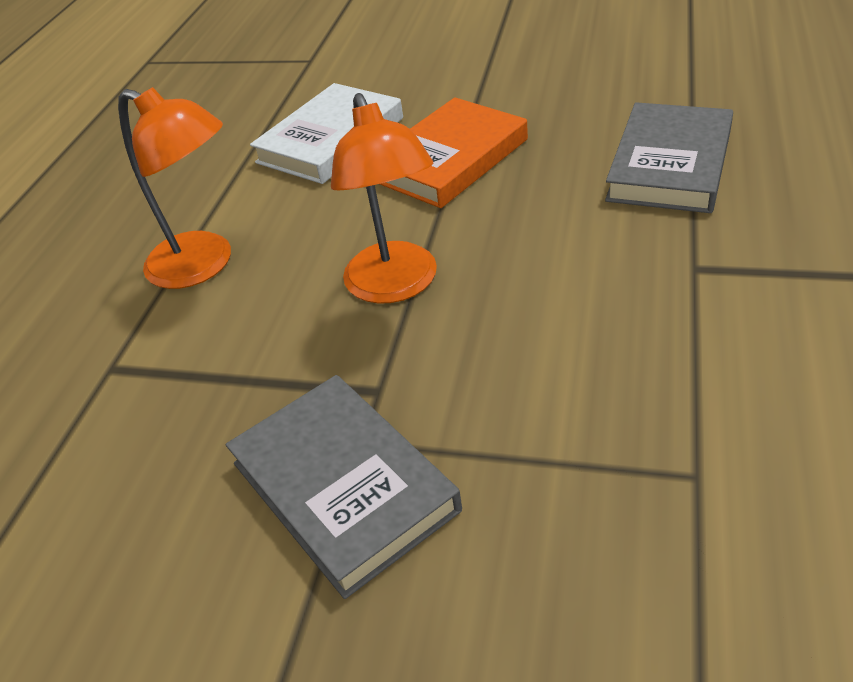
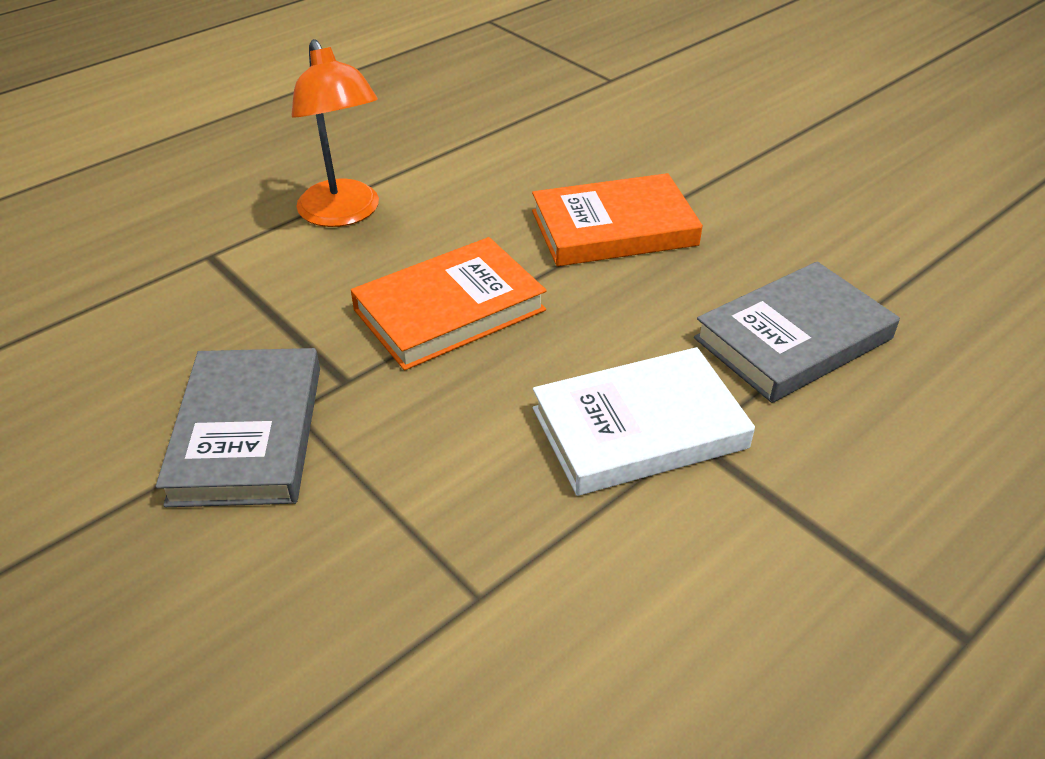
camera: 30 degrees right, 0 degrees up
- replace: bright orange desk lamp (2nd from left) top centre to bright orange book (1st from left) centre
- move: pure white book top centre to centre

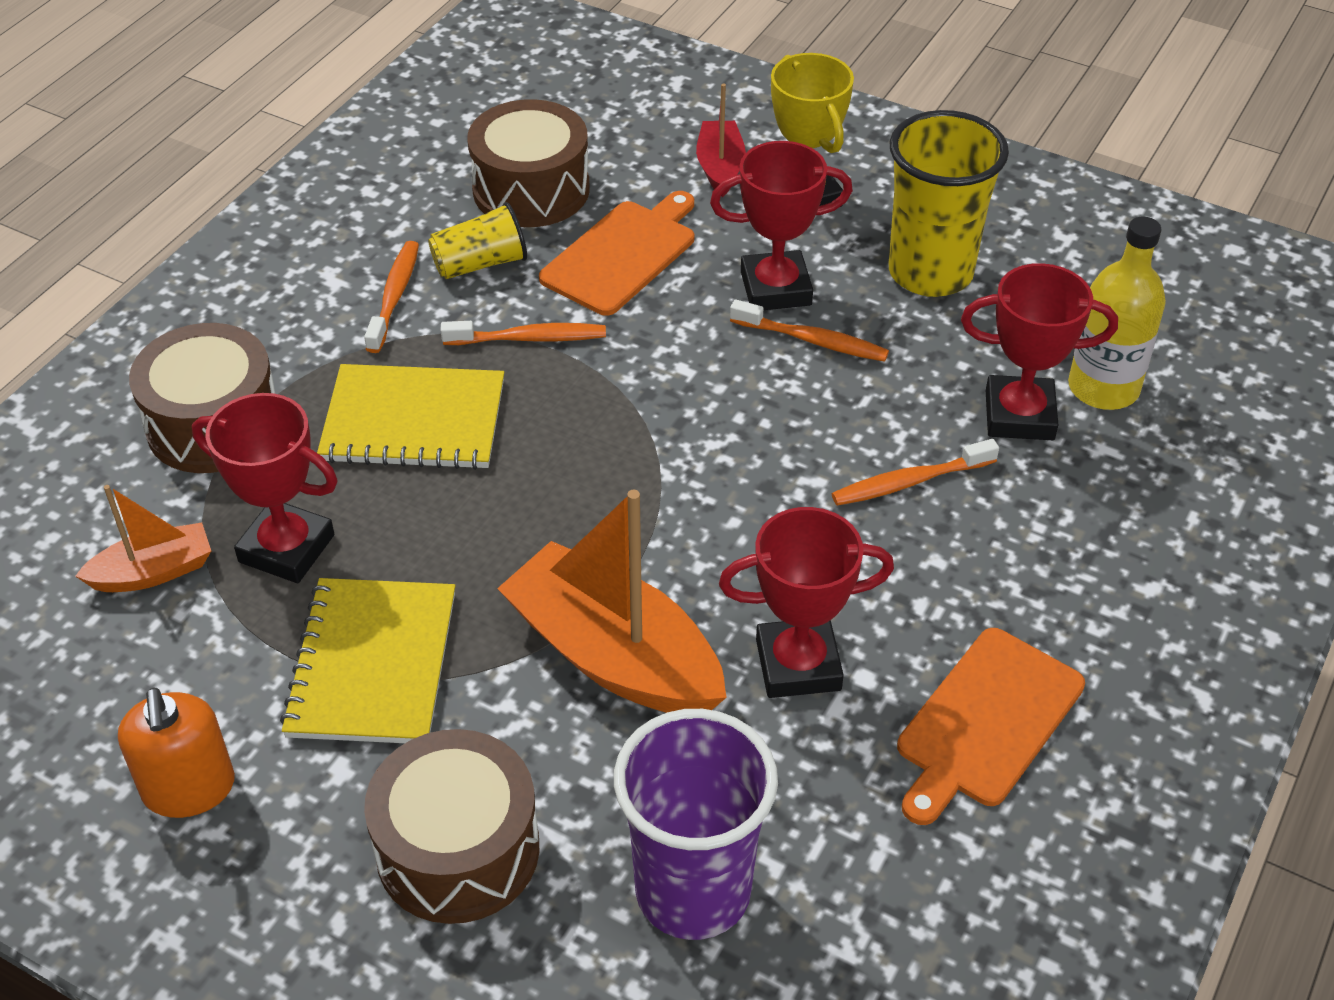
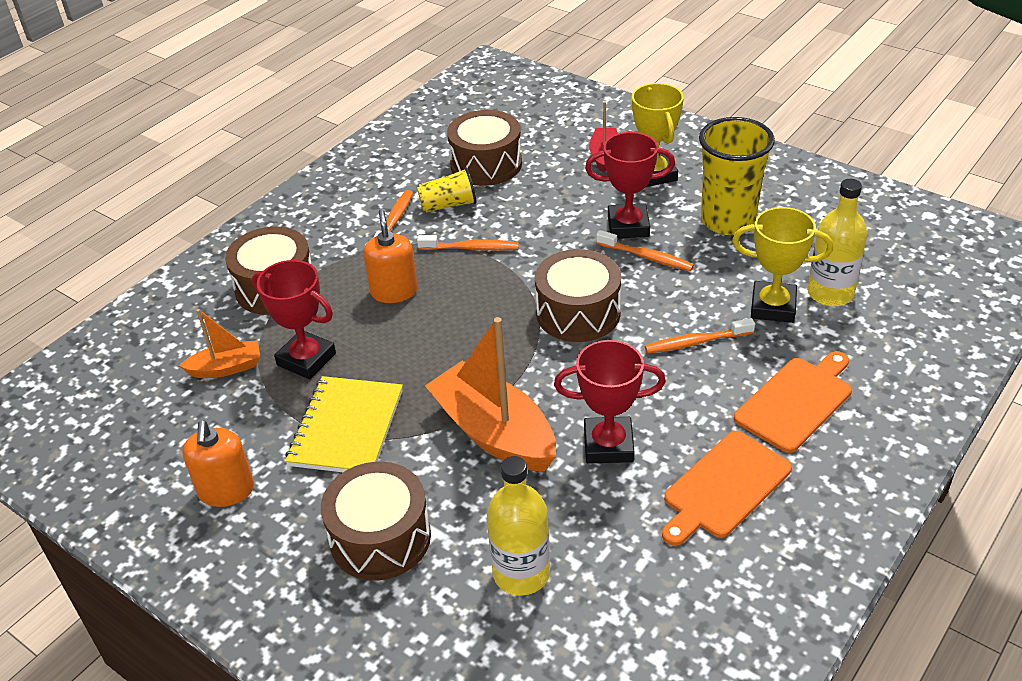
camera: 10 degrees right, 5 degrees down
- replace: golden notebook (2nd from left) middle left to bright orange pump bottle (2nd from left) centre
- replace: violet tumbler bottom centre to golden drink bottle (1st from left) bottom centre
- insert: russet snare drum (4th from left) centre
- recolor: crimson prize cup (4th from left) middle right to golden prize cup (2nd from left) middle right
- move: bright orange cutting board (1st from left in the first image) top centre to bright orange cutting board (2nd from left) middle right

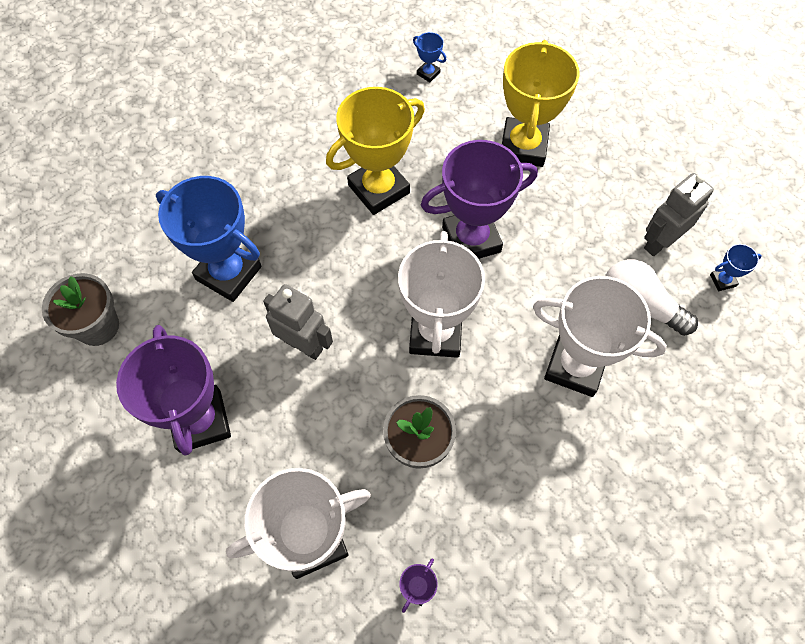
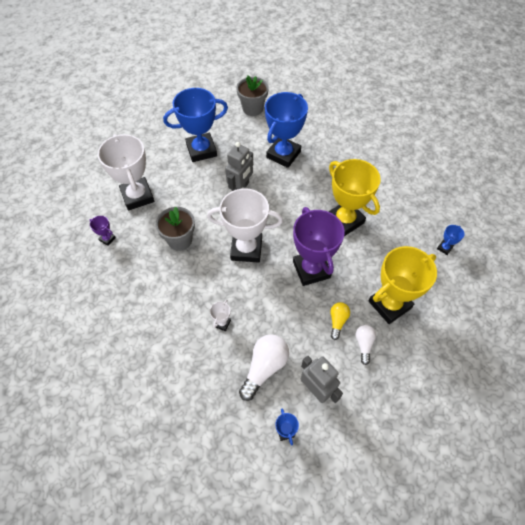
camera: 90 degrees right, 5 degrees down
- recolor: violet prize cup (1st from left) middle left to royal blue prize cup (1st from left) top centre
- resize: pure white prize cup (3rd from left in the first image) middle right = centre x0.41
- insert: golden bulb centre
- insert: pure white bulb (2nd from left) middle right
- rotate: golden prize cup (2nd from left) top right = middle right 45 degrees counterclockwise

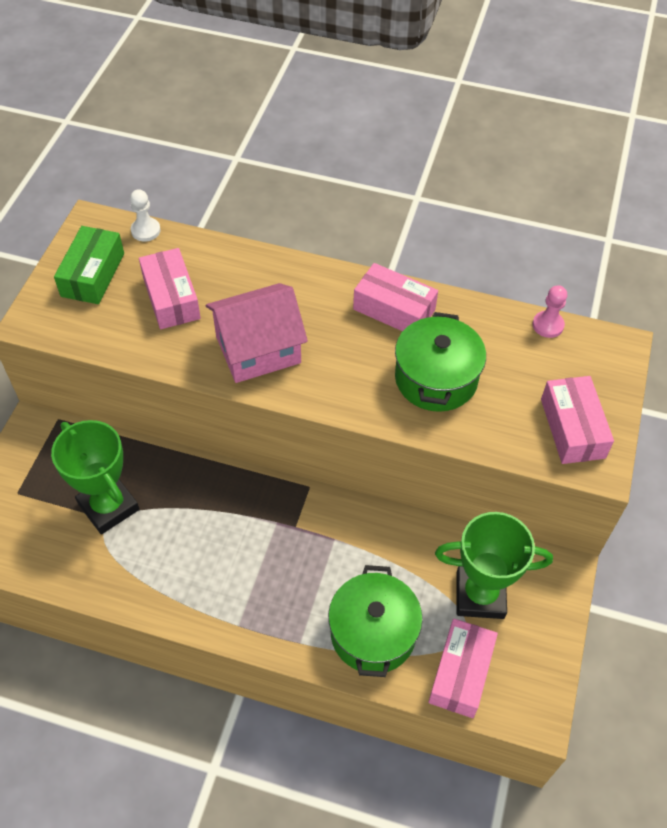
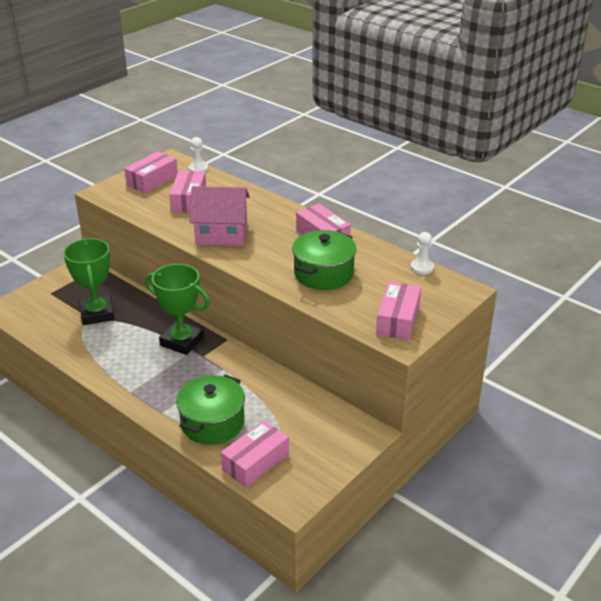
camera: 25 degrees right, 20 degrees down
- recolor: emerald box top left to rose-pink box (1st from left) top left
- move: emerald prize cup (2nd from left) bottom right to middle left
- recolor: rose-pink pawn middle right to pure white pawn (2nd from left) middle right

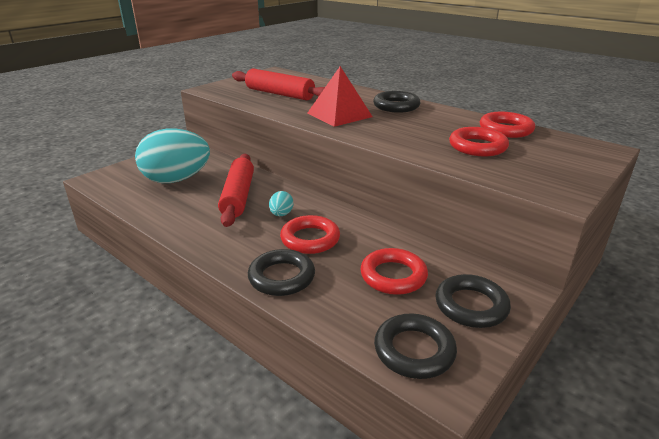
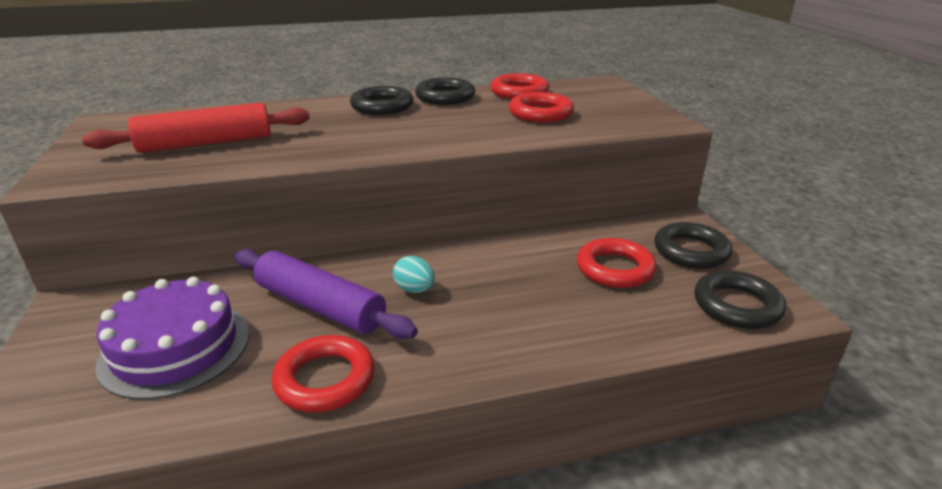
camera: 55 degrees left, 0 degrees up
- replace: teal egg (1st from left) middle left to violet cake bottom left
- recolor: crimson dough roller (1st from left) centre to violet dough roller centre
- move: crimson hoop (1st from left) centre to bottom centre
- move: ebony hoop (1st from left in the first image) centre to ebony hoop (2nd from left) top centre
- delete: crimson solid pyramid top centre

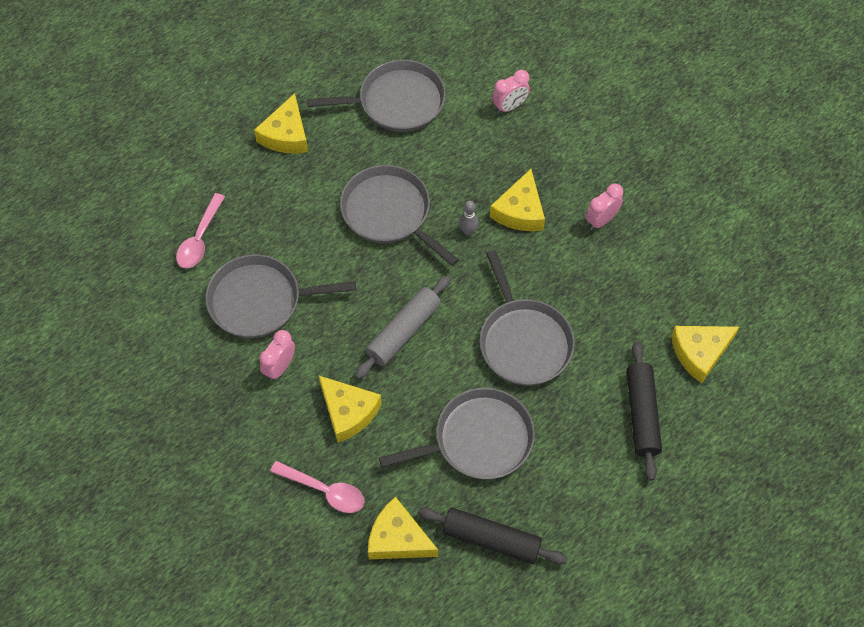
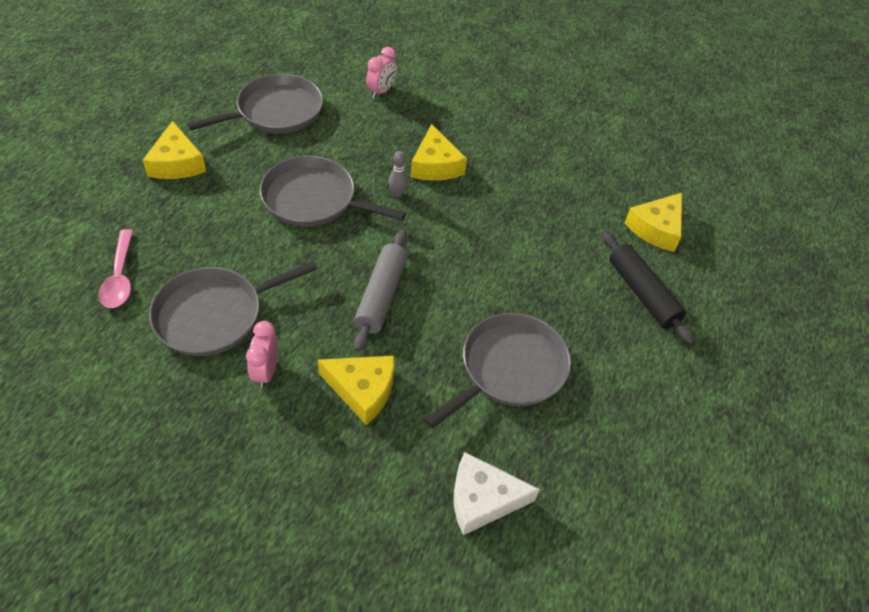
camera: 30 degrees left, 10 degrees down
- recolor: golden piece of cheese (3rd from left) bottom centre to pure white piece of cheese bottom centre
- delete: rose-pink spoon (2nd from left) bottom centre
- delete: ebony dough roller (1st from left) bottom centre
- delete: grey pan (5th from left) centre
- delete: rose-pink bedside clock (3rd from left) top right

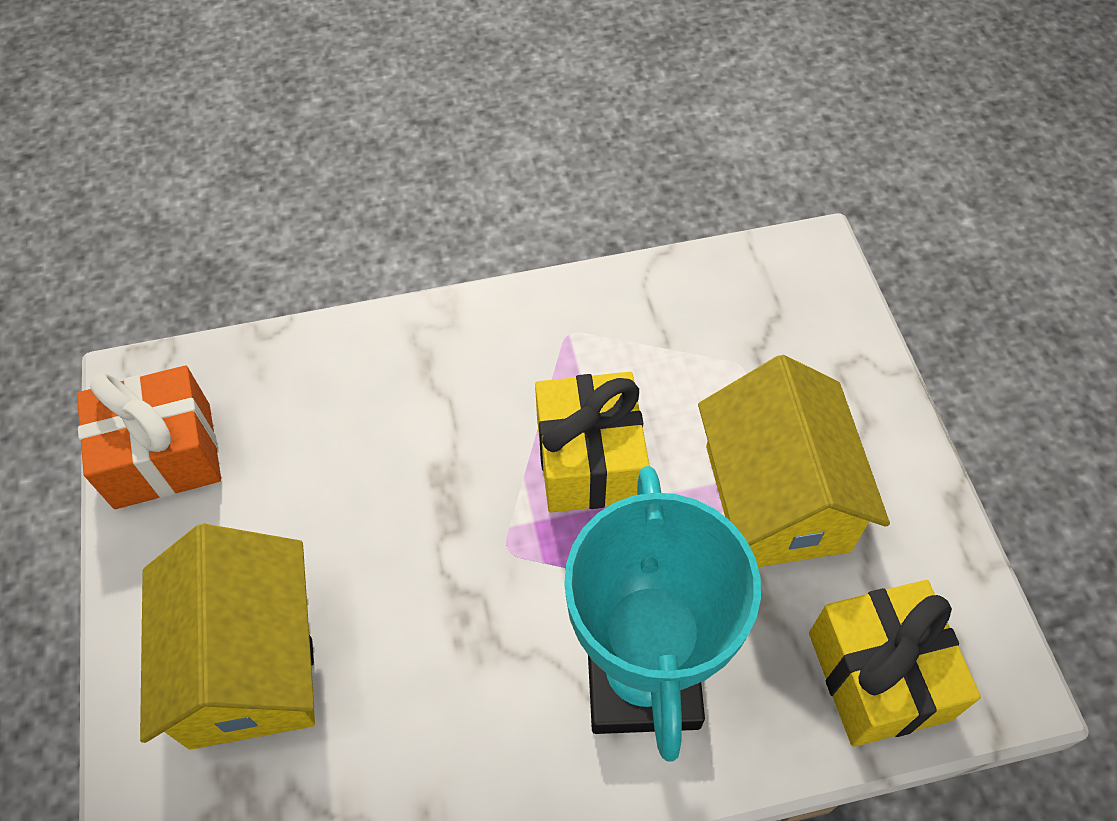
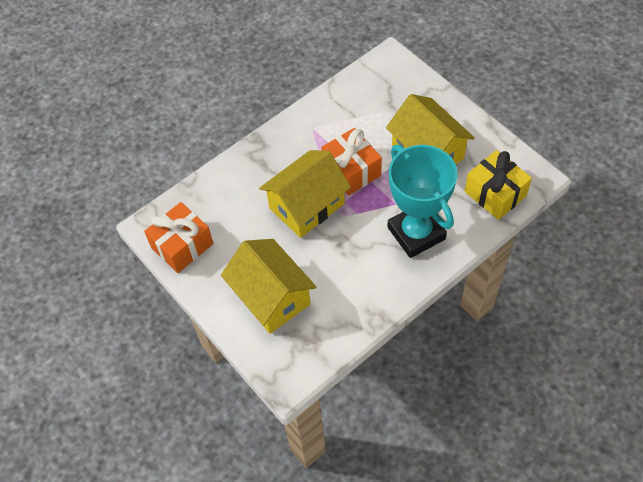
camera: 25 degrees left, 0 degrees up
- insert: golden toy house (2nd from left) centre
- recolor: golden wrapped gift (1st from left) centre to bright orange wrapped gift (2nd from left) centre

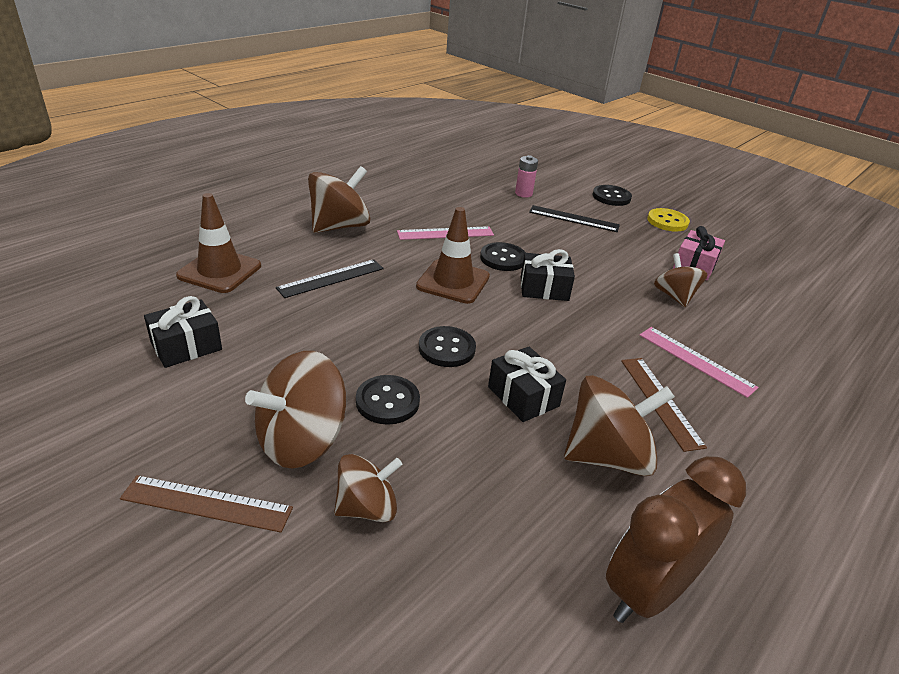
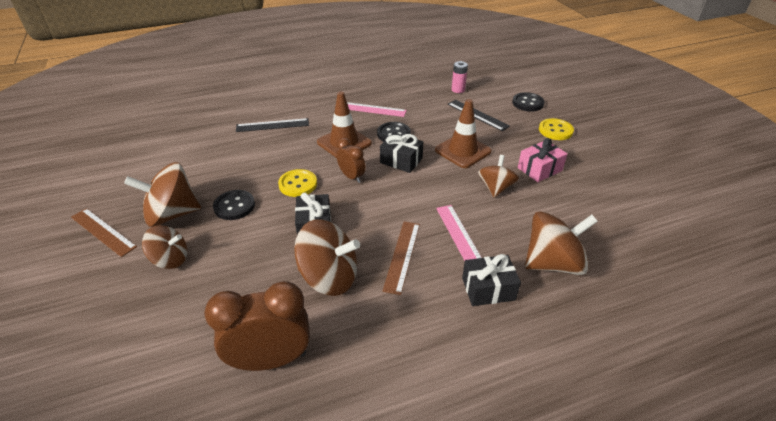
camera: 30 degrees right, 5 degrees up
- recolor: ebony sewing button (2nd from left) centre to golden sewing button (1st from left) centre
- insert: russet bedside clock (2nd from left) centre
- move: russet traffic cone (1st from left in the first image) middle left to russet traffic cone (2nd from left) top centre
- move: ebony wrapped gift (1st from left in the first image) middle left to ebony wrapped gift (3rd from left) centre
- move: russet whirligig (2nd from left in the first image) top centre to russet whirligig (5th from left) middle right

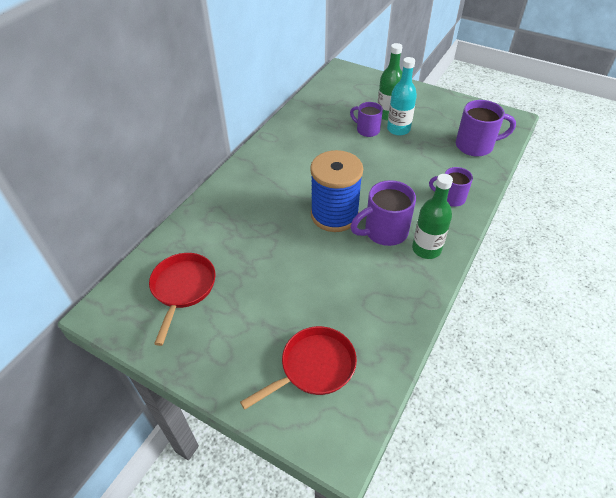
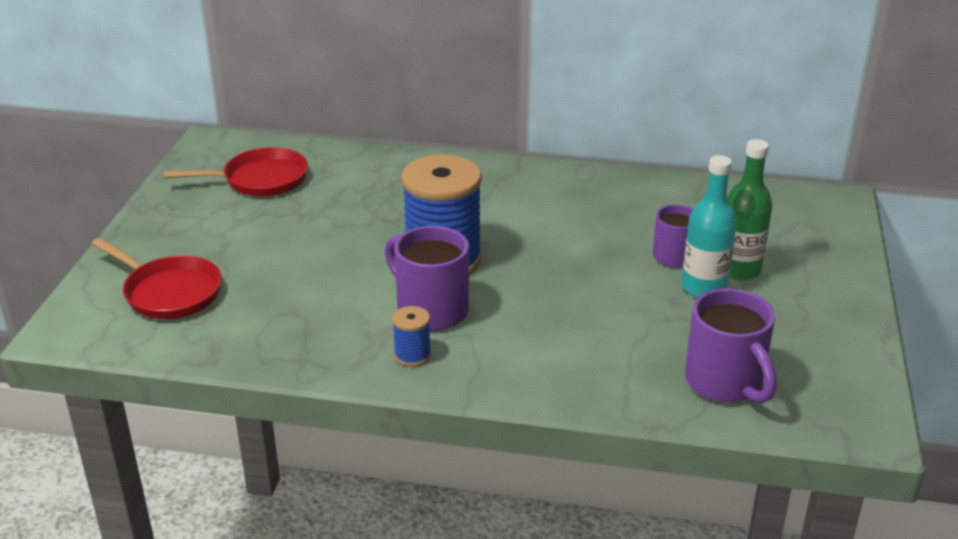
camera: 70 degrees right, 15 degrees down
- replace: emerald drink bottle (2nd from left) middle right to royal blue spool (1st from left) centre
- delete: violet tea mug (3rd from left) middle right

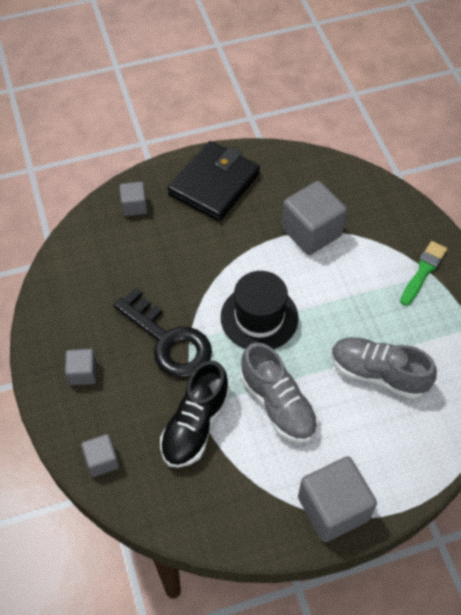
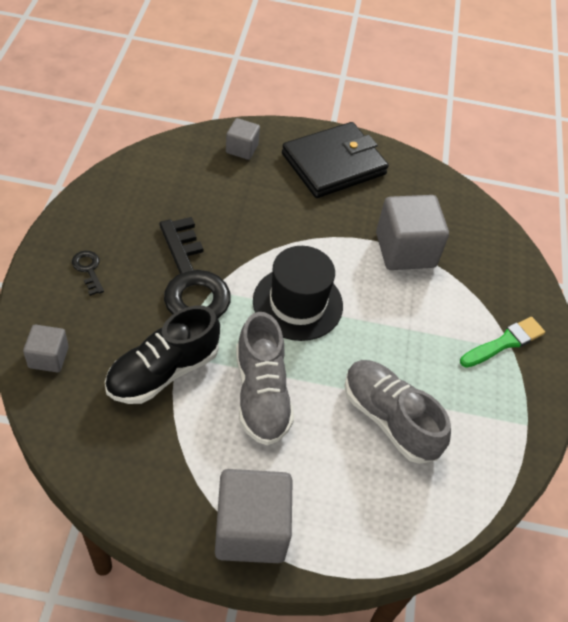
camera: 20 degrees right, 5 degrees down
- replace: grey cube (1st from left) middle left to ebony latchkey (1st from left) middle left

